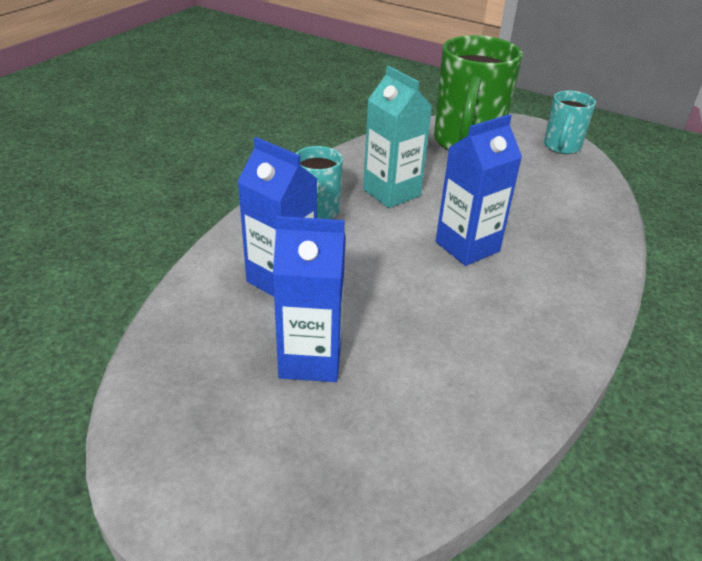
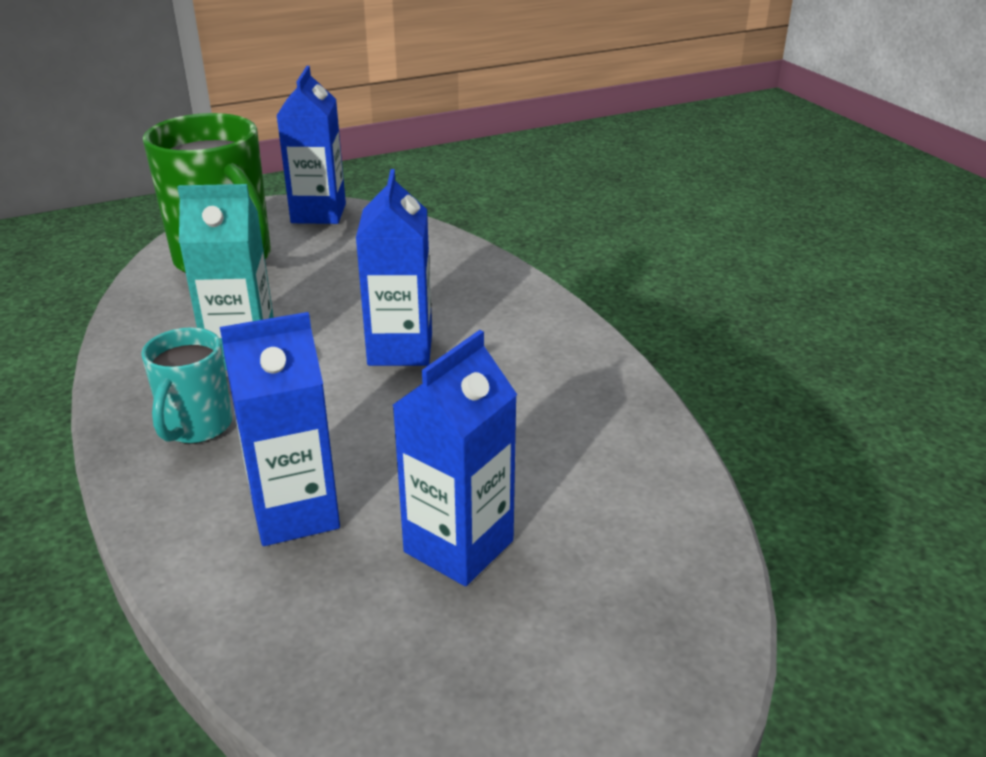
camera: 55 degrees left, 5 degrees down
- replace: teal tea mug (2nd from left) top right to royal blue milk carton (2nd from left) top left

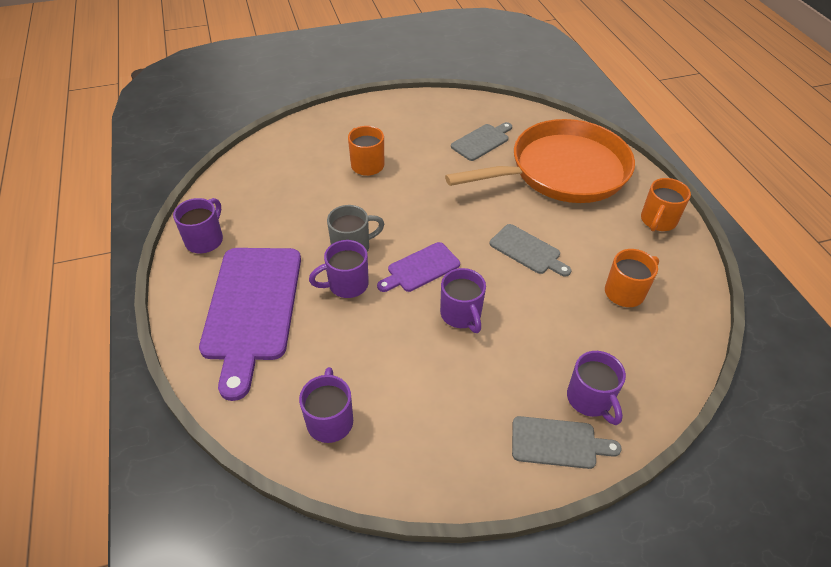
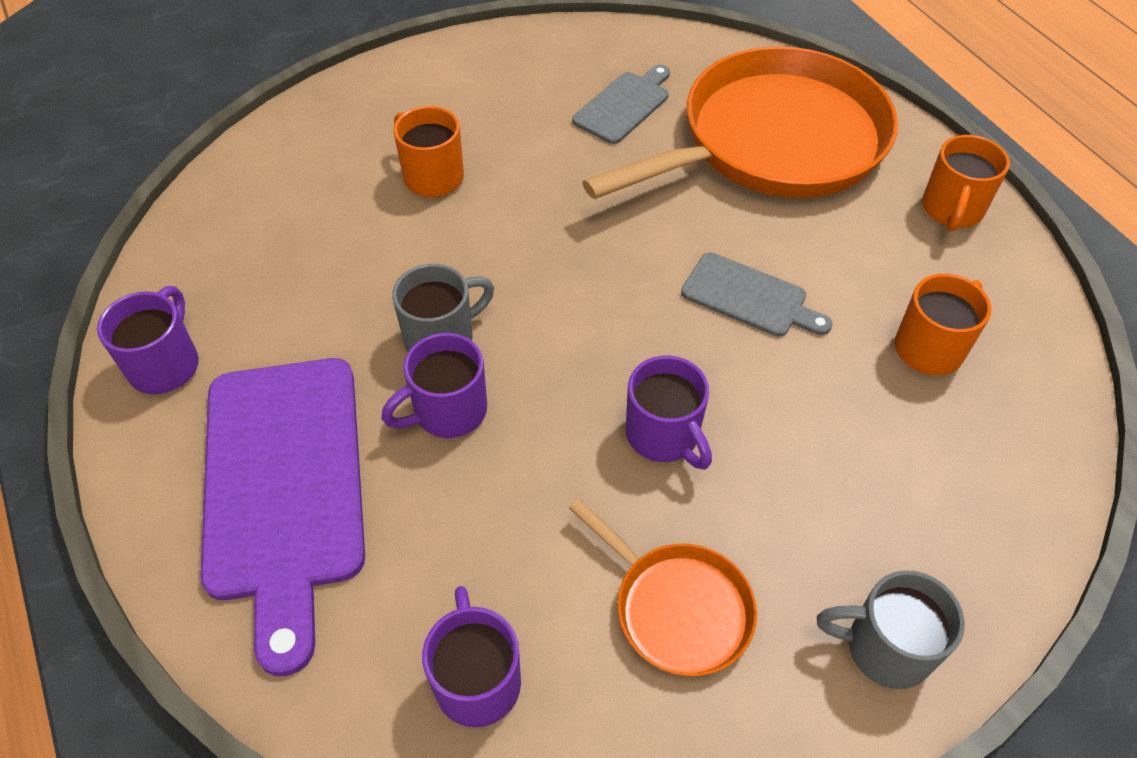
camera: 10 degrees left, 5 degrees up
- insert: bright orange pan (1st from left) bottom centre
- replace: grey cutting board (3rd from left) bottom right to grey tea mug (2nd from left) bottom right
- delete: violet cutting board (2nd from left) centre
- delete: violet tea mug (5th from left) bottom right

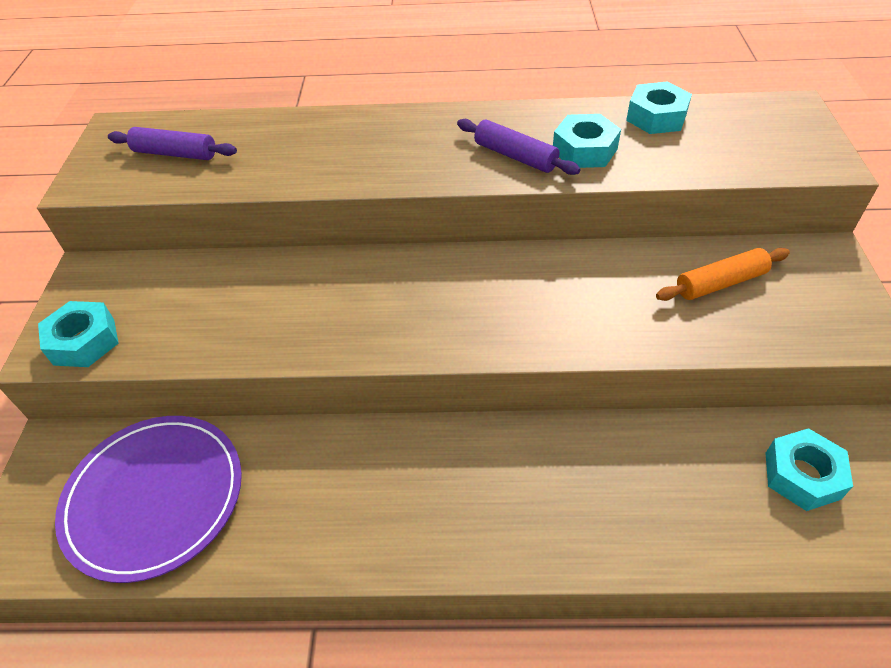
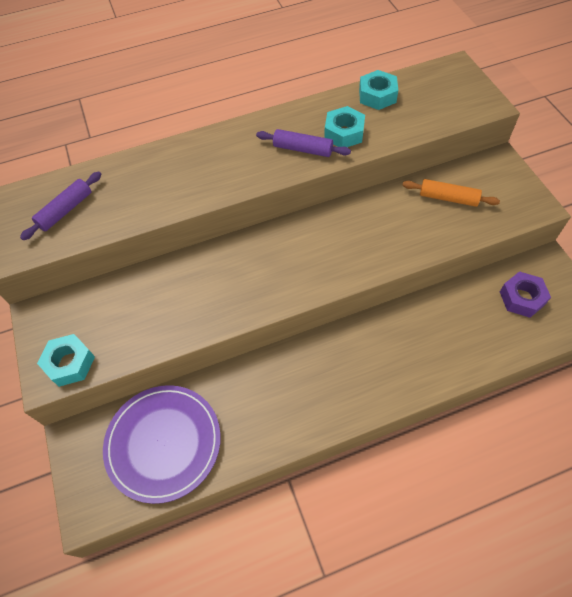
camera: 20 degrees left, 10 degrees up
- rotate: violet dough roller (1st from left) top left = middle left 45 degrees counterclockwise
- rotate: bright orange dough roller middle right = top right 60 degrees clockwise
- recolor: teal nut (4th from left) bottom right to violet nut middle right

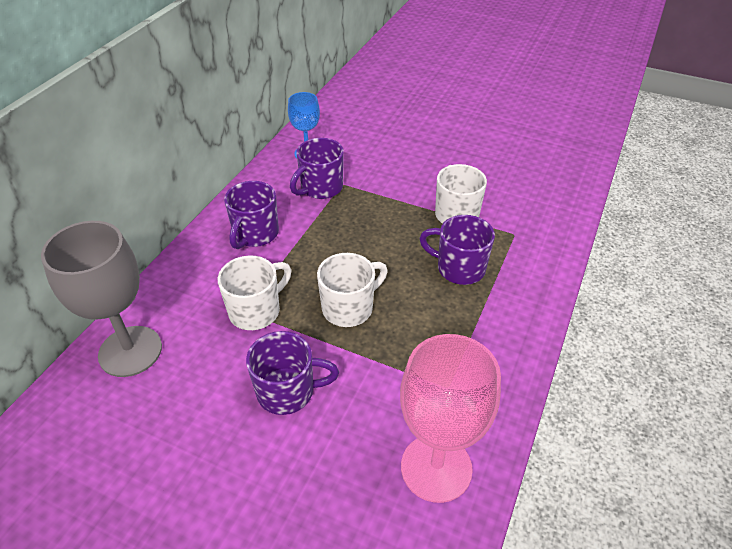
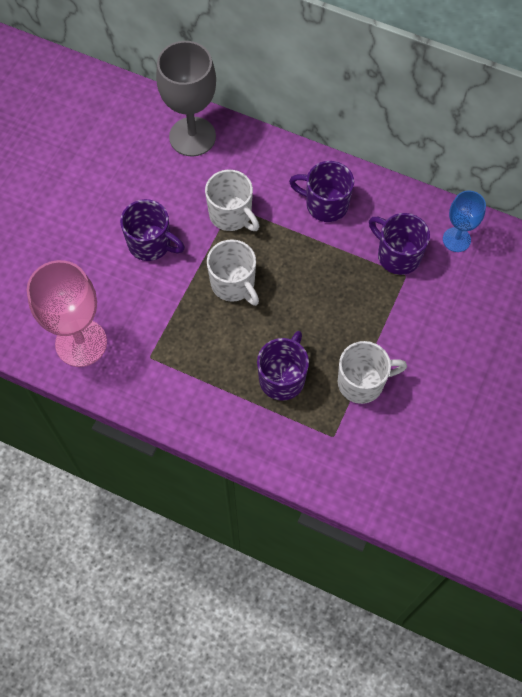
camera: 90 degrees right, 20 degrees up
- rotate: violet tea mug (2nd from left in the first image) bottom centre = top left 60 degrees counterclockwise

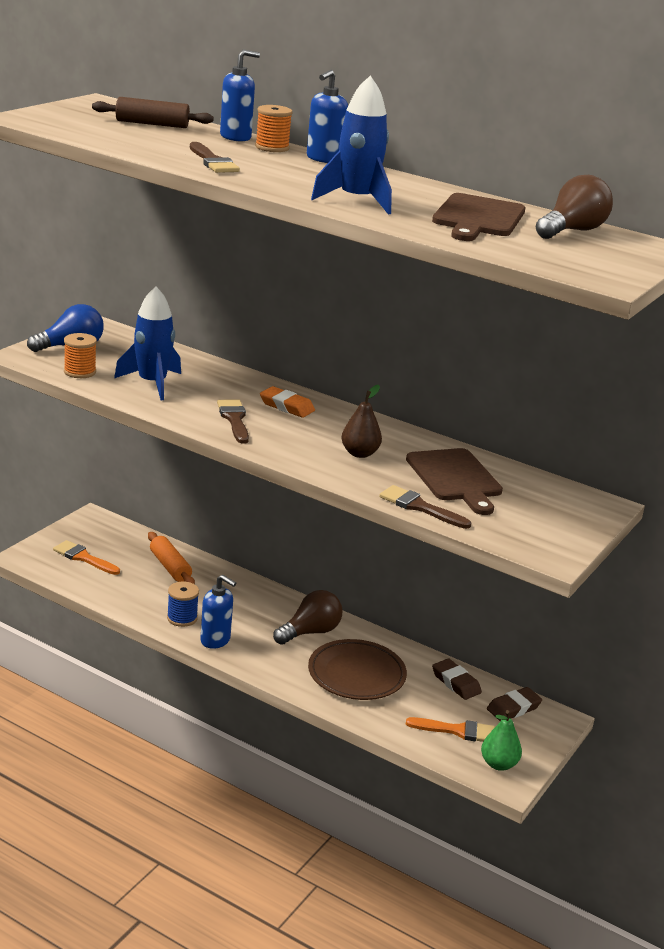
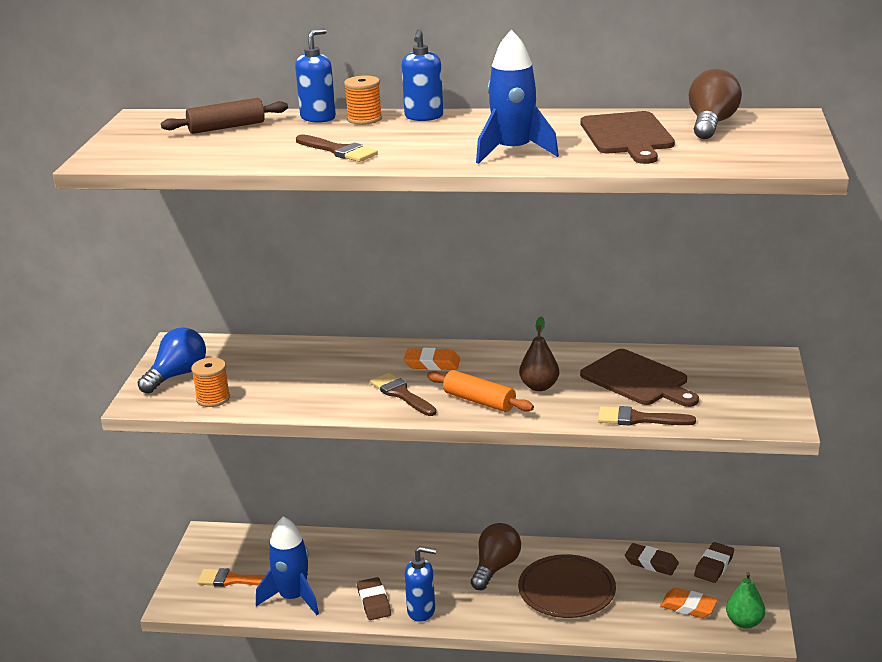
camera: 20 degrees left, 0 degrees up
- move: royal blue rocket (1st from left) middle left to bottom left
- replace: royal blue spool middle left to russet gum eraser (1st from left) bottom centre
- move: bright orange dough roller middle left to centre
- replace: bright orange paintbrush (2nd from left) bottom right to bright orange gum eraser (2nd from left) bottom right

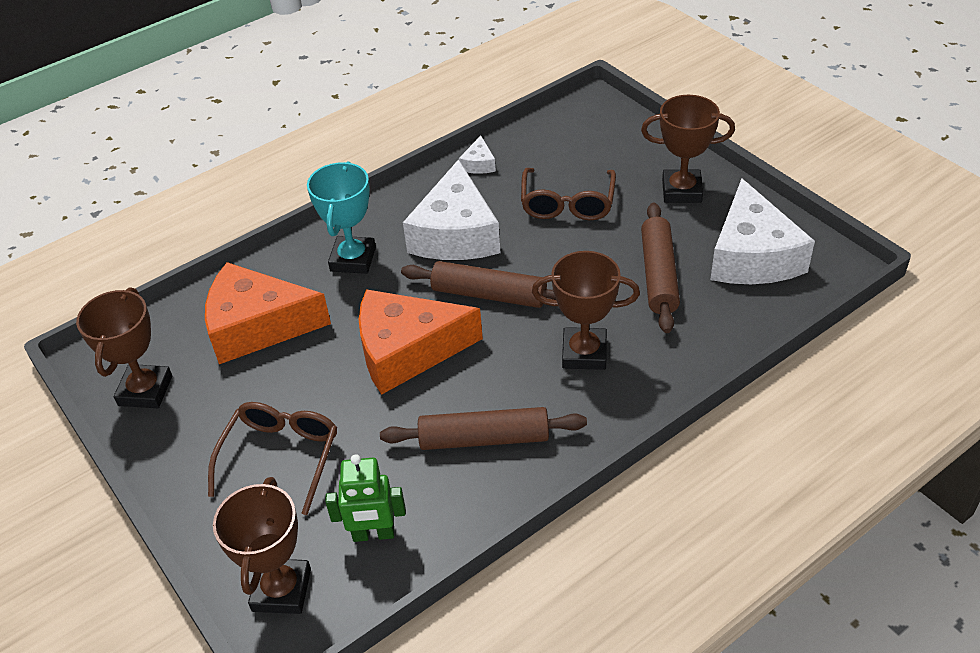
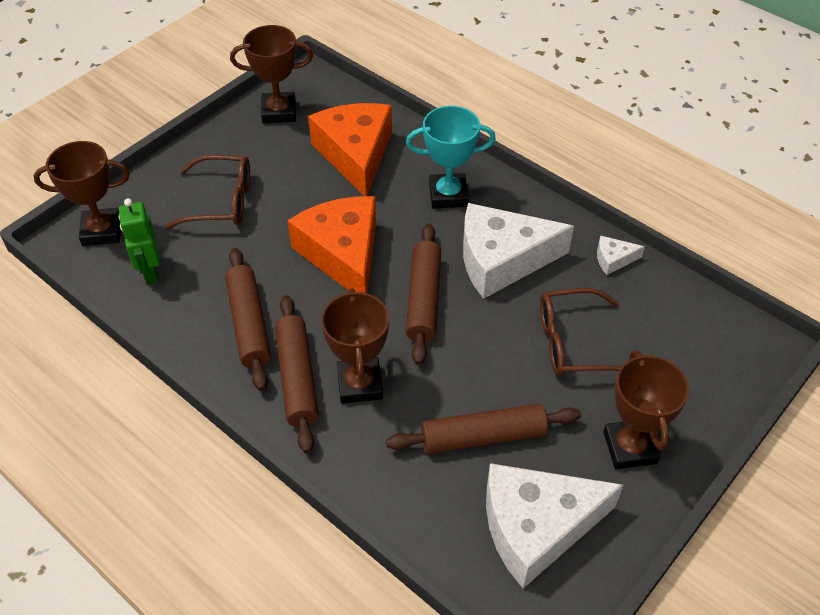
camera: 75 degrees right, 5 degrees up
- insert: russet dough roller (2nd from left) centre

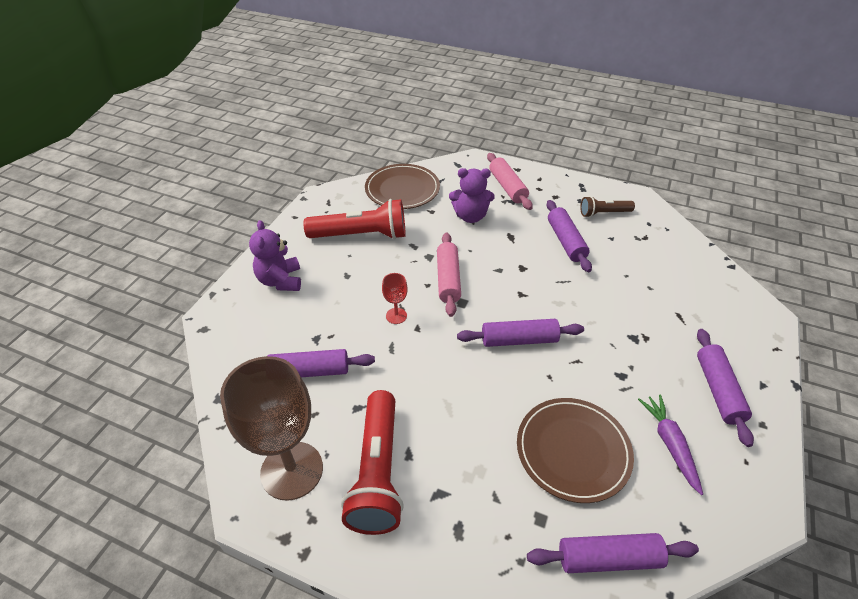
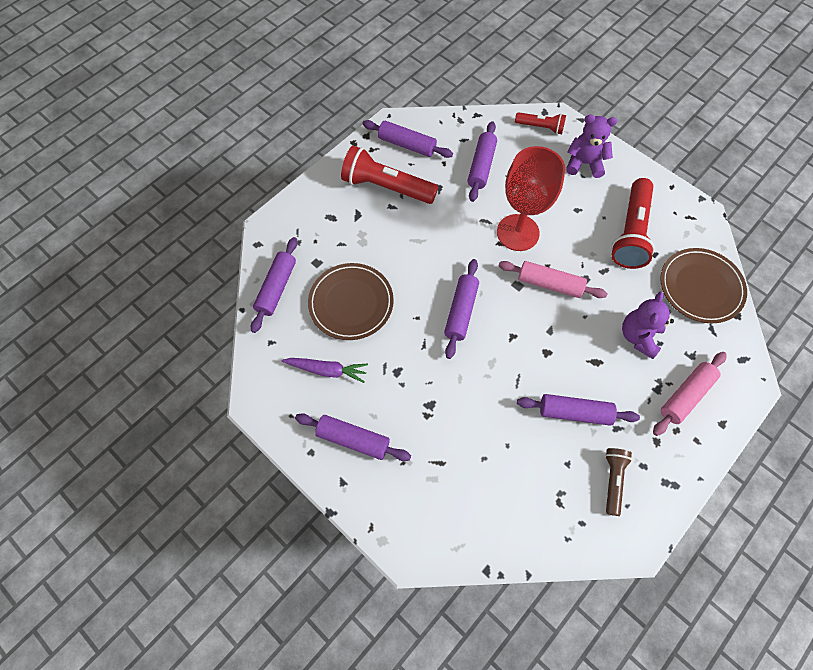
camera: 110 degrees right, 20 degrees up
- replace: russet wine glass bottom left to violet dough roller (3rd from left) top centre
- resize: crimson wine glass centre = top centre x2.35
- insert: crimson flashlight (2nd from left) top centre
- rotate: rose-pink dough roller (2nd from left) top centre = middle right 45 degrees counterclockwise

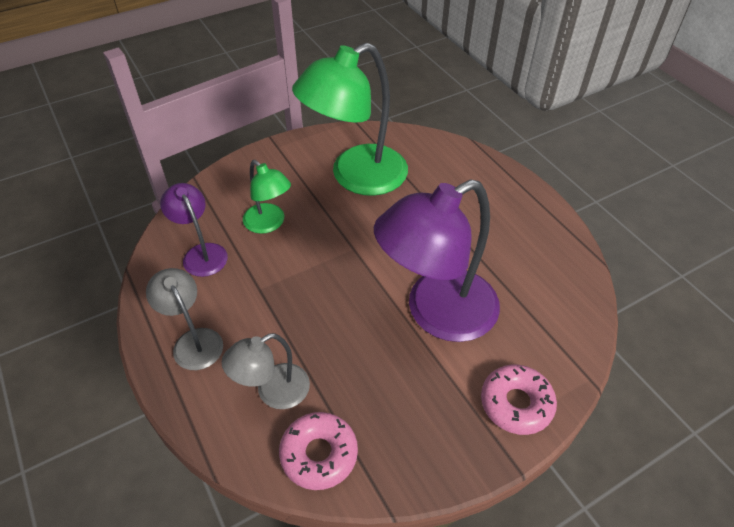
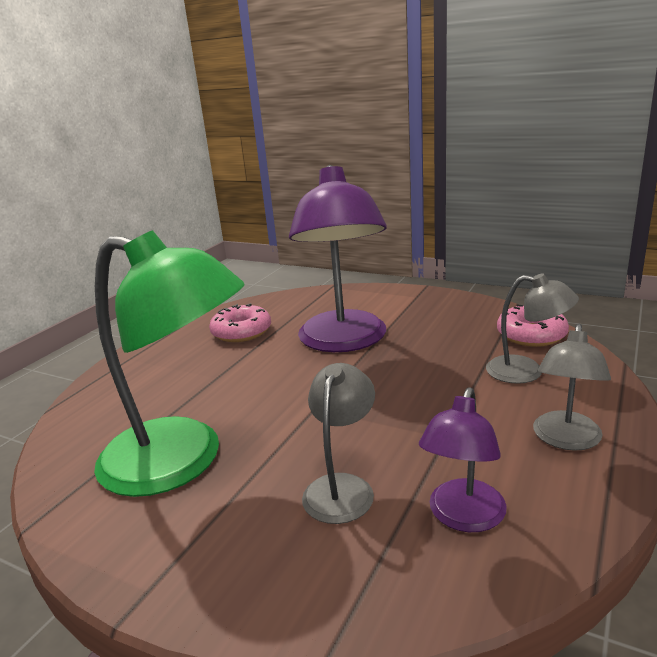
camera: 120 degrees left, 25 degrees down
- move: rose-pink doughnut (2nd from left in the first image) bottom right to rose-pink doughnut (1st from left) centre
- rotate: violet desk lamp (2nd from left in the first image) centre = centre 60 degrees clockwise
- recolor: emerald desk lamp (1st from left) centre to grey desk lamp (1st from left) bottom centre

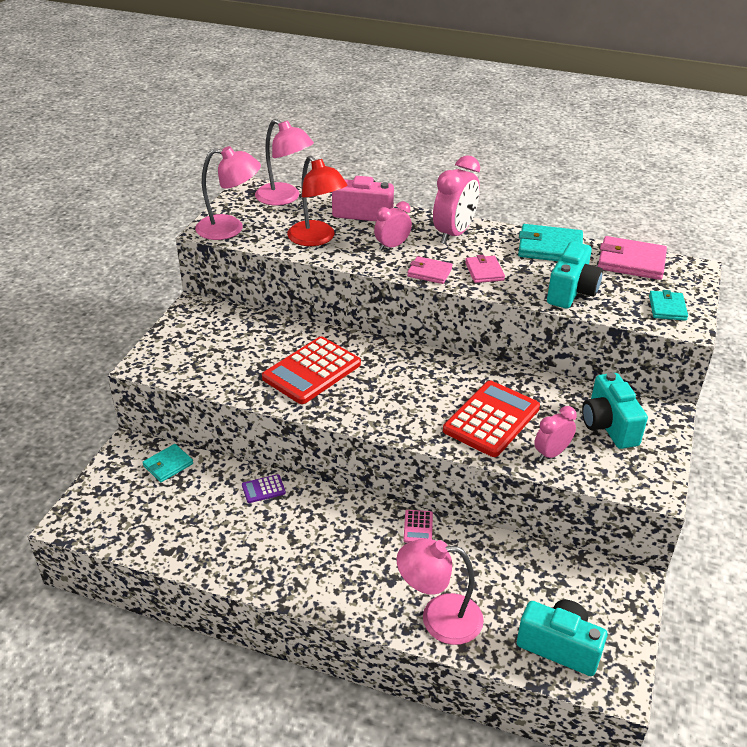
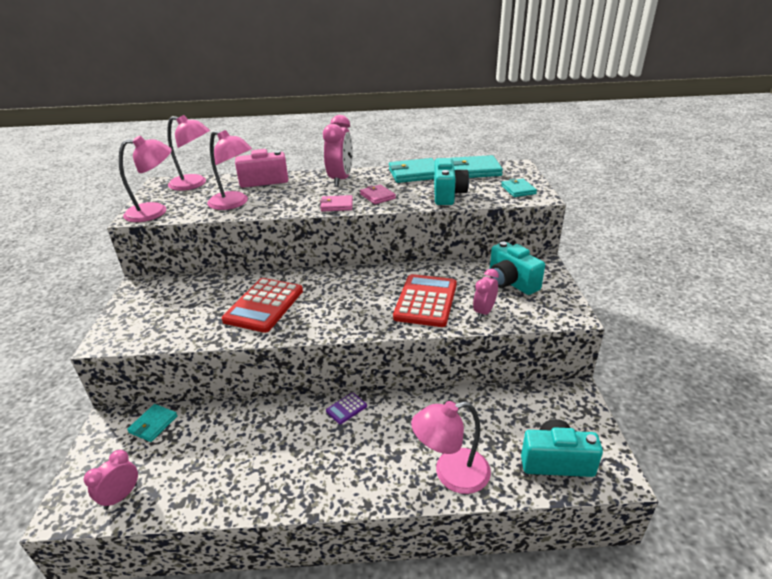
camera: 20 degrees left, 5 degrees down
- move: rose-pink bedside clock (1st from left) top centre to bottom left
- recolor: crimson desk lamp top centre to rose-pink desk lamp (3rd from left) top left
- move: violet calculator centre to bottom centre
- recolor: rose-pink wallet (3rd from left) middle right to teal wallet (3rd from left) top centre
- delete: rose-pink calculator bottom centre

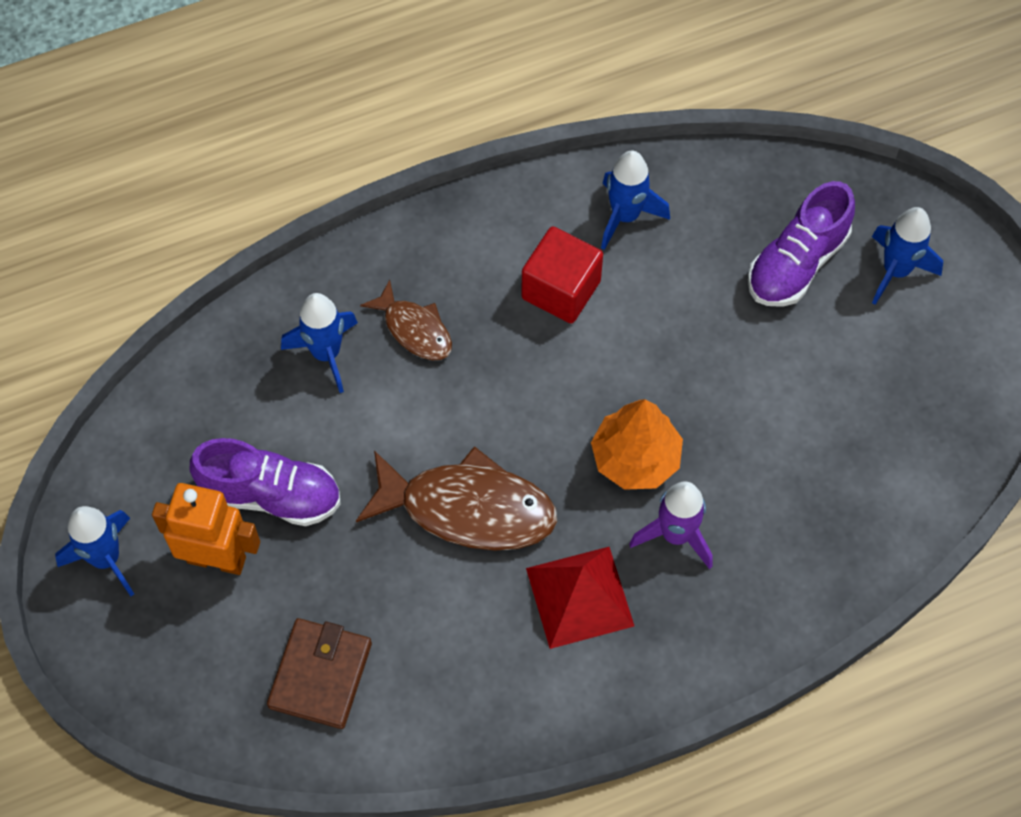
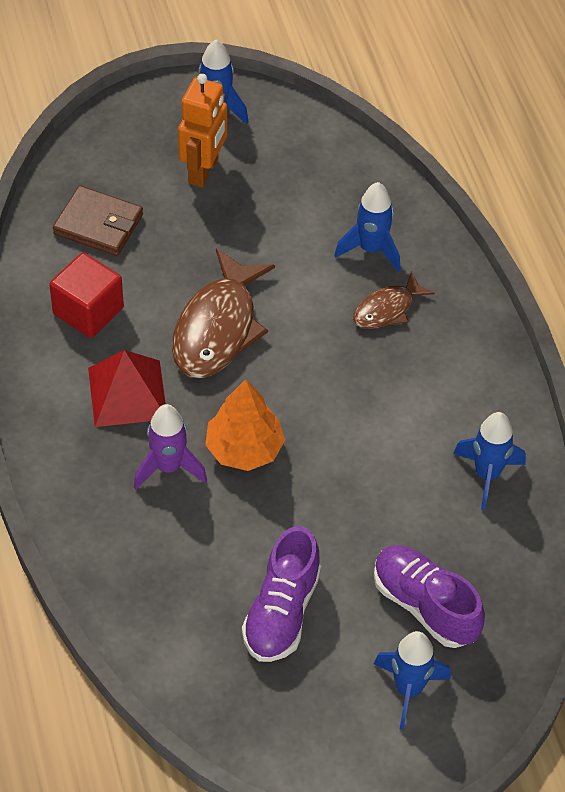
camera: 95 degrees right, 10 degrees down
- move: crimson cube centre to middle left
- move: violet lace-up shoe (1st from left) middle left to bottom centre

